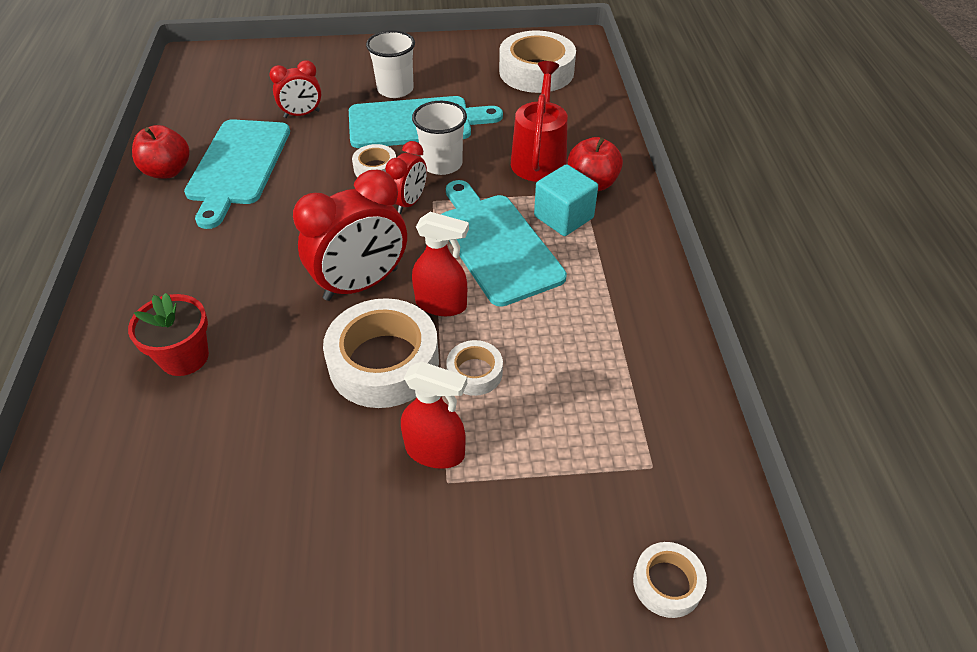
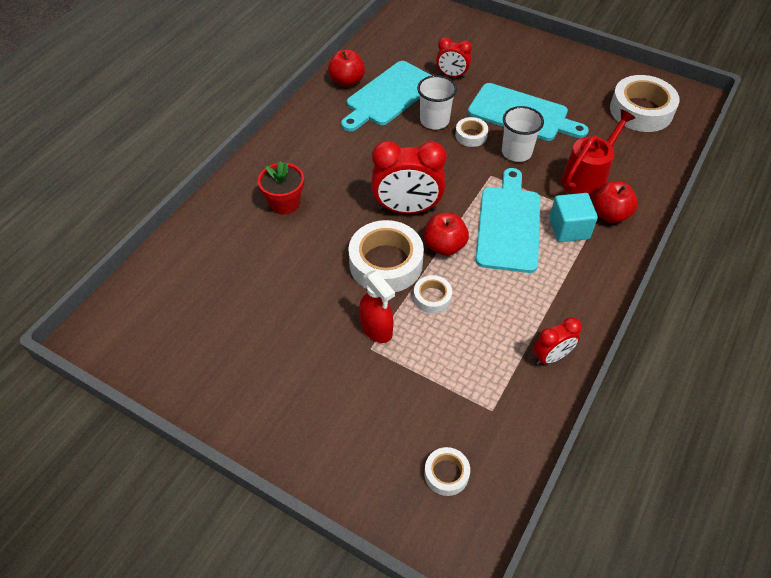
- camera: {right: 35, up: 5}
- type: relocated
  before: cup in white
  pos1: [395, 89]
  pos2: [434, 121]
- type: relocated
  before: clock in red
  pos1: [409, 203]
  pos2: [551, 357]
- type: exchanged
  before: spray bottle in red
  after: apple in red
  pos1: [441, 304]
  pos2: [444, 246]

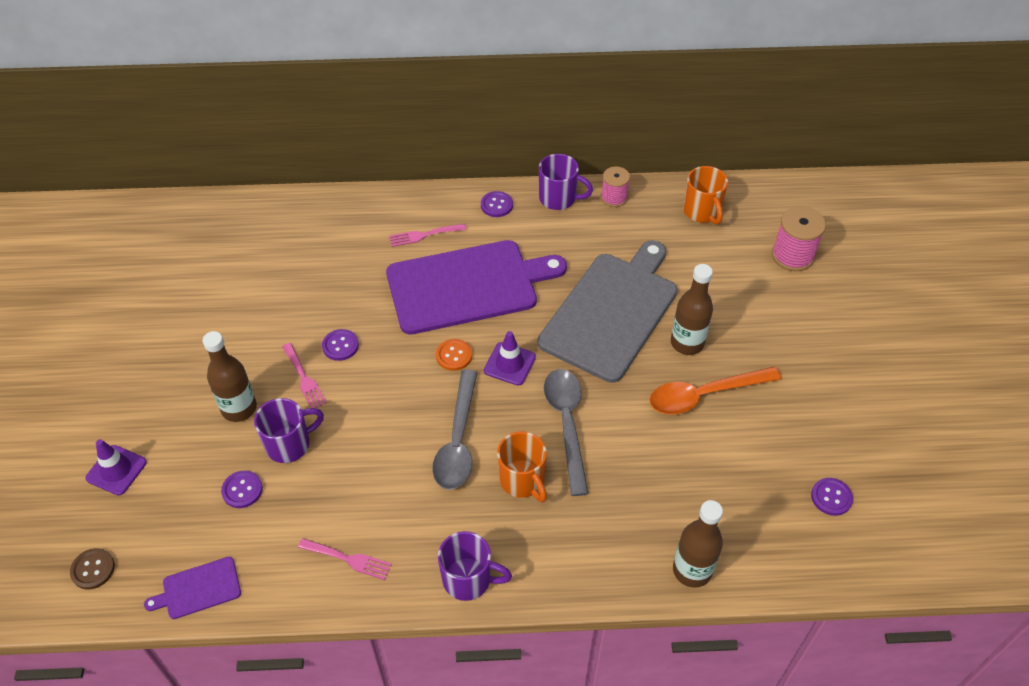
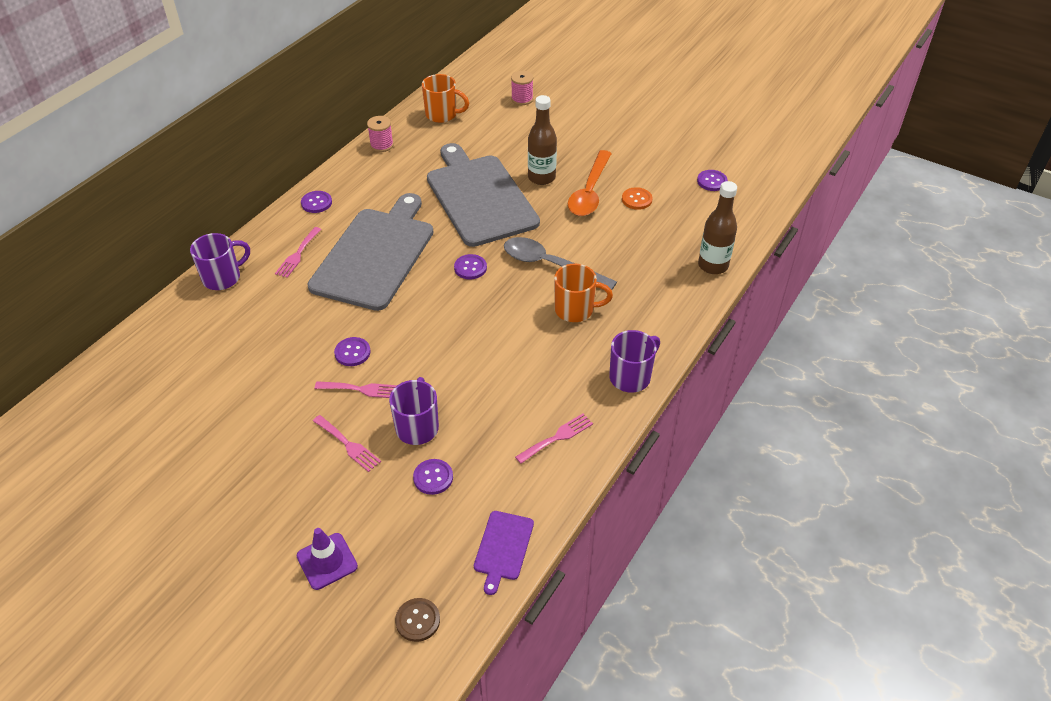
- camera: {right: -55, up: -5}
- type: relocated
  before: mug in purple
  pos1: [559, 198]
  pos2: [223, 278]
- type: size
  before: spool in pink
  pos1: [792, 255]
  pos2: [522, 99]
  scale: 0.65
- type: colour
  before: cutting board in purple
  after: cutting board in grey
  pos1: [467, 286]
  pos2: [375, 255]
- type: exchanged
  before: bottle in brown
  after: fork in pink
  pos1: [239, 408]
  pos2: [348, 445]
- type: exchanged
  before: traffic cone in purple
  after: button in purple
  pos1: [509, 364]
  pos2: [470, 268]
- type: relocated
  before: button in orange
  pos1: [454, 355]
  pos2: [636, 199]
- type: missing
  before: spoon in grey
  pos1: [458, 440]

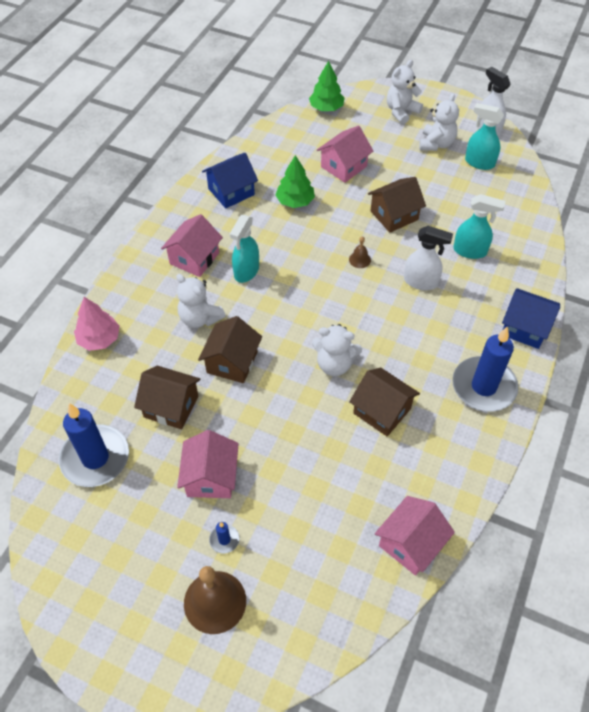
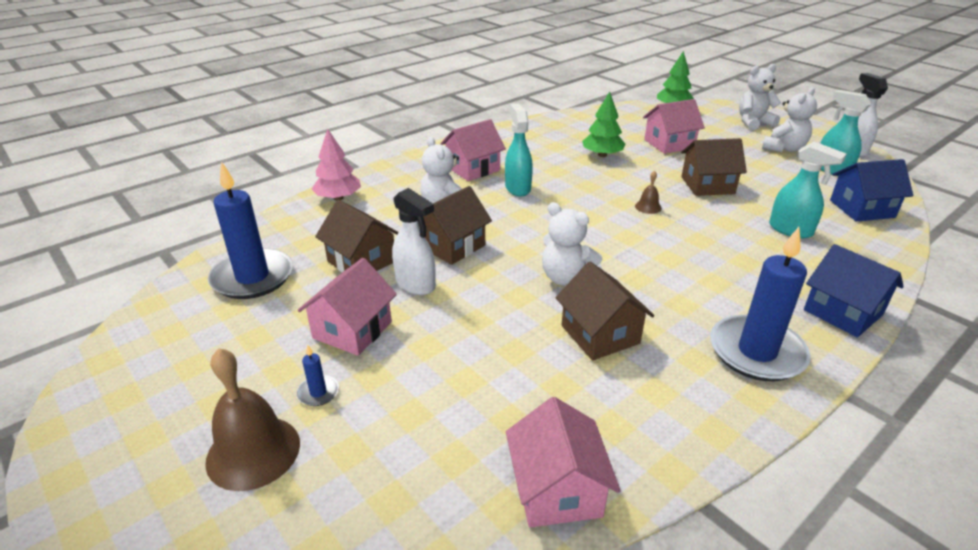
- camera: {right: 25, up: -20}
- type: relocated
  before: house in blue
  pos1: [231, 192]
  pos2: [861, 209]
- type: spun
  before: spray bottle in turquoise
  pos1: [246, 271]
  pos2: [517, 188]
  turn: 120
- type: relocated
  before: spray bottle in white
  pos1: [421, 282]
  pos2: [416, 284]
- type: spun
  before: house in pink
  pos1: [410, 543]
  pos2: [557, 490]
  turn: -75

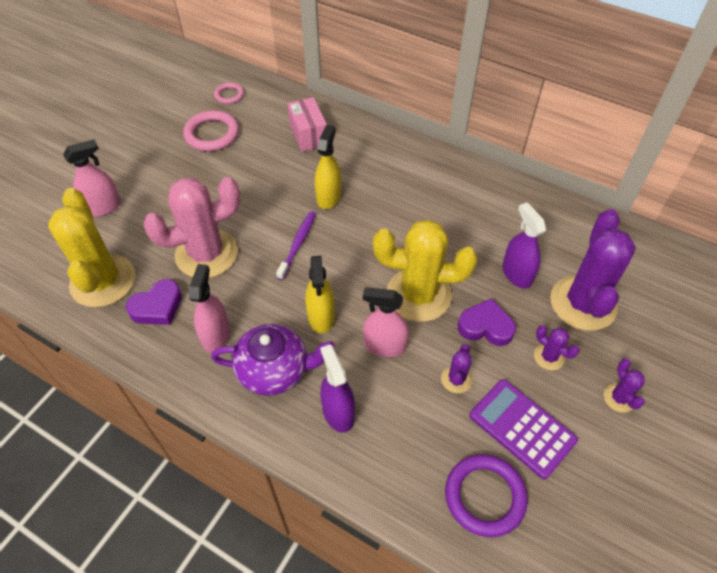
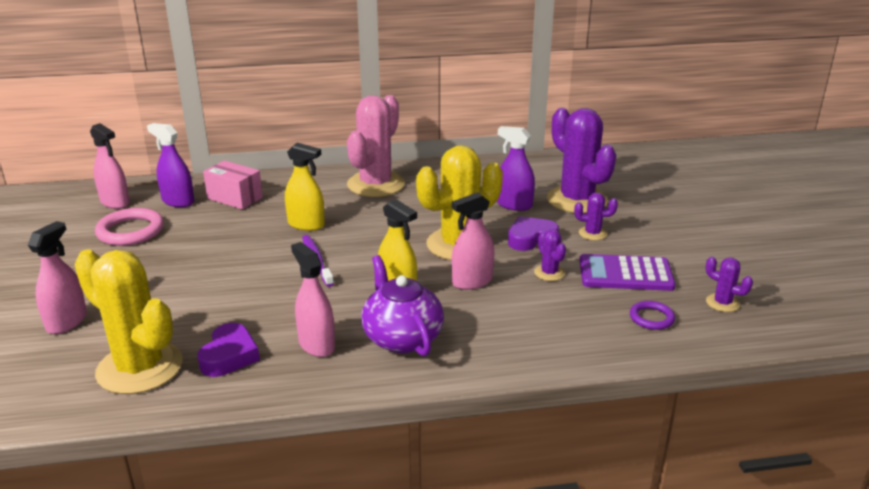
- camera: {right: -40, up: -25}
- type: exchanged
  before: ring in pink
  after: spray bottle in pink
  pos1: [229, 95]
  pos2: [115, 202]
- type: spun
  before: spray bottle in yellow
  pos1: [328, 197]
  pos2: [306, 224]
  turn: 135
- type: relocated
  before: cactus in pink
  pos1: [206, 254]
  pos2: [376, 184]
- type: spun
  before: teapot in purple
  pos1: [274, 370]
  pos2: [402, 338]
  turn: -75
- type: relocated
  before: spray bottle in purple
  pos1: [338, 412]
  pos2: [178, 201]
- type: relocated
  before: cactus in purple
  pos1: [619, 398]
  pos2: [722, 303]
- type: size
  before: ring in purple
  pos1: [484, 496]
  pos2: [651, 318]
  scale: 0.57

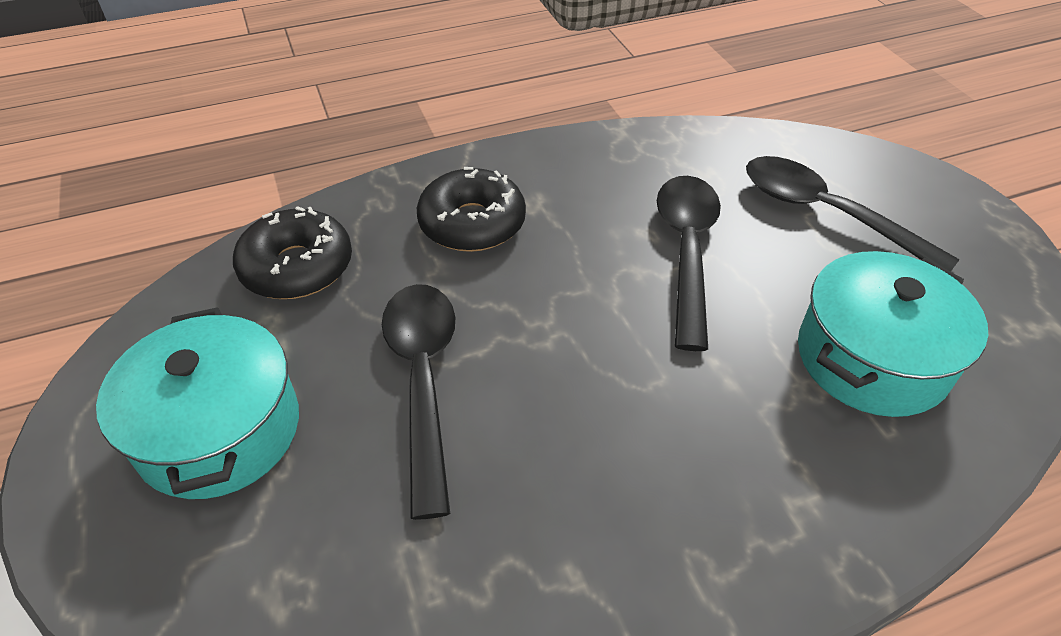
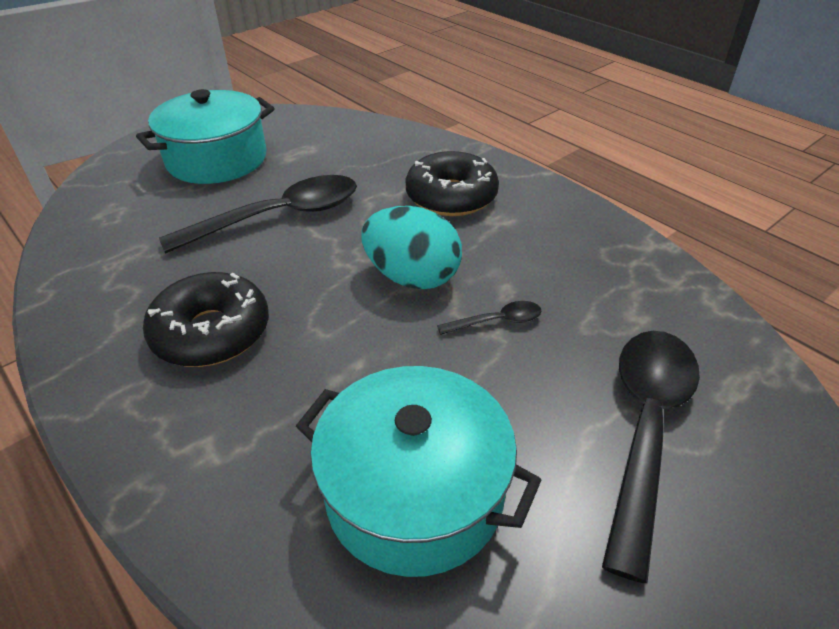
- camera: {right: 70, up: -5}
- type: size
  before: spoon in black
  pos1: [686, 252]
  pos2: [496, 321]
  scale: 0.44
- type: relocated
  before: donut in black
  pos1: [297, 267]
  pos2: [211, 332]
- type: appeared
  after: egg in turquoise
  pos2: [412, 277]

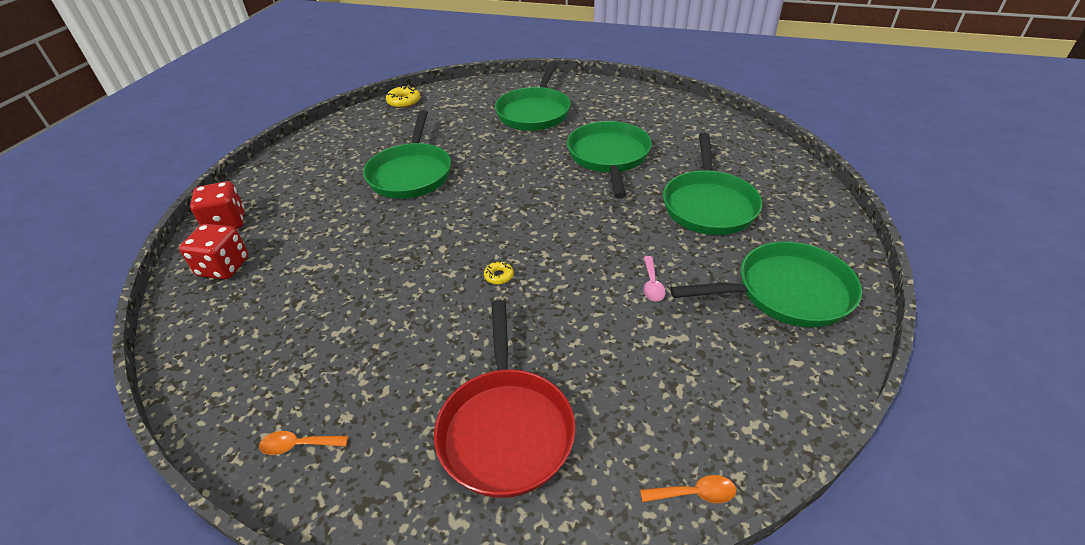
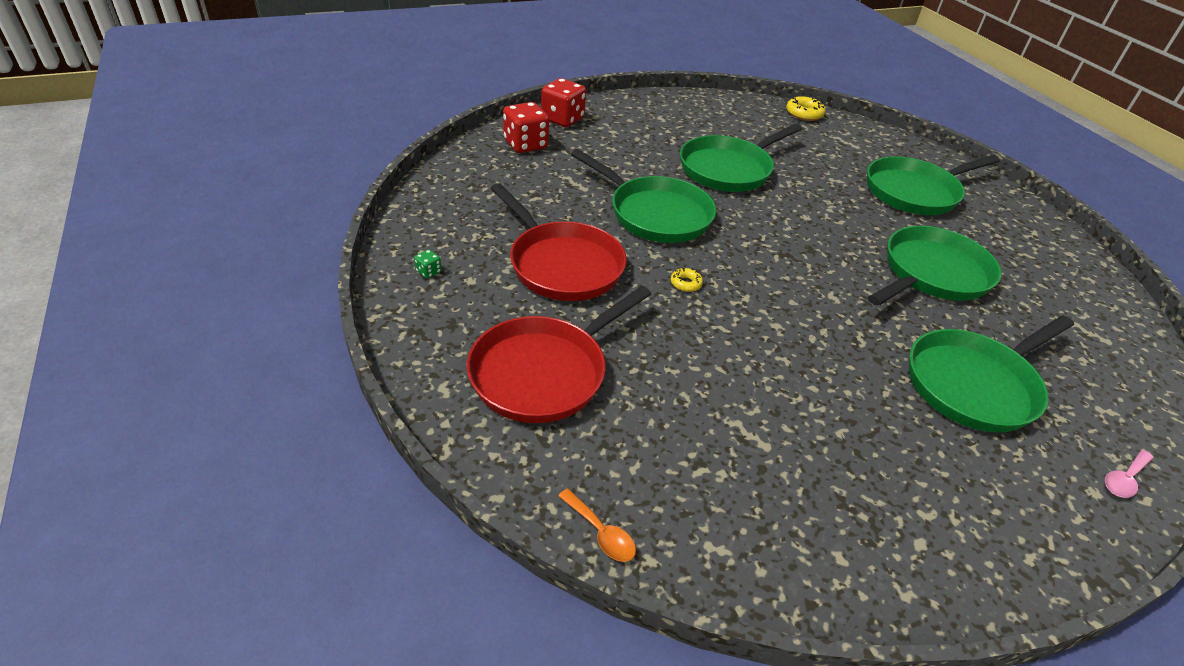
- camera: {right: 45, up: 0}
- type: relocated
  before: pan in green
  pos1: [785, 292]
  pos2: [654, 214]
- type: relocated
  before: spoon in pink
  pos1: [652, 285]
  pos2: [1124, 479]
- type: exchanged
  before: spoon in orange
  after: dice in green
  pos1: [298, 445]
  pos2: [428, 272]
- type: appeared
  after: pan in red
  pos2: [562, 264]

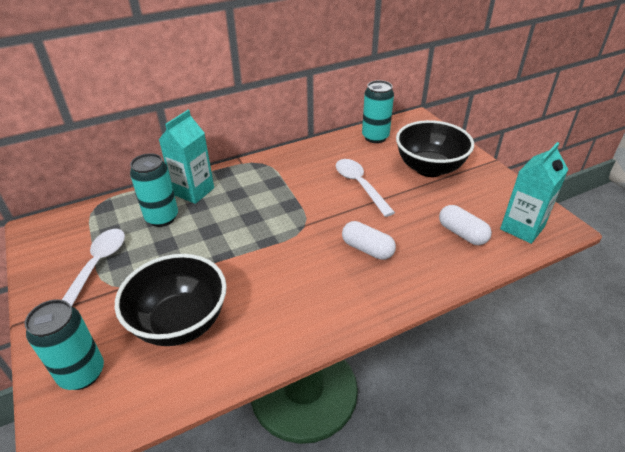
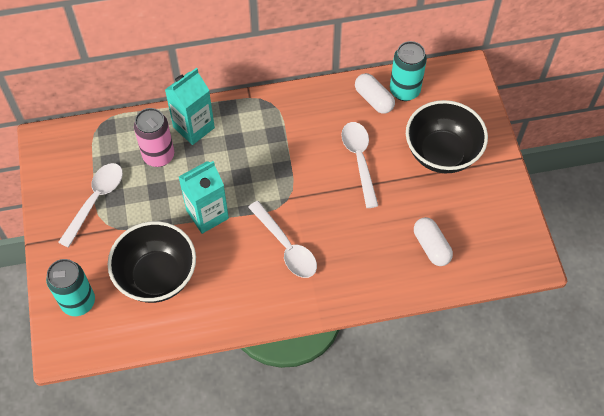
- camera: {right: 15, up: 20}
- type: relocated
  before: carton in turquoise
  pos1: [522, 228]
  pos2: [207, 214]
- type: colour
  before: can in turquoise
  after: can in pink
  pos1: [162, 218]
  pos2: [158, 156]
- type: relocated
  before: capsule in white
  pos1: [367, 249]
  pos2: [374, 99]
- type: appeared
  after: spoon in white
  pos2: [286, 247]

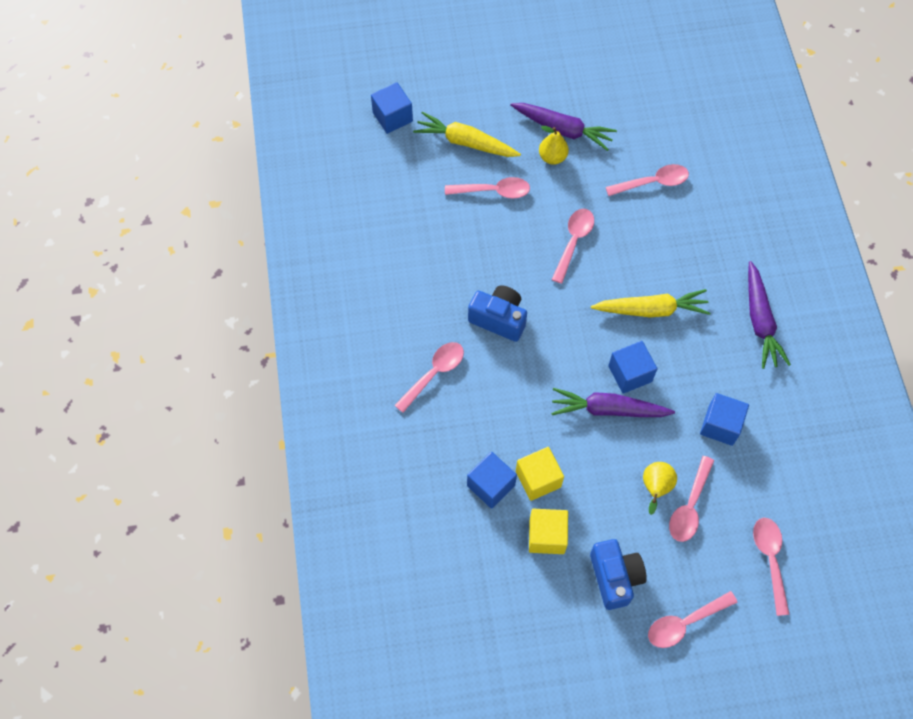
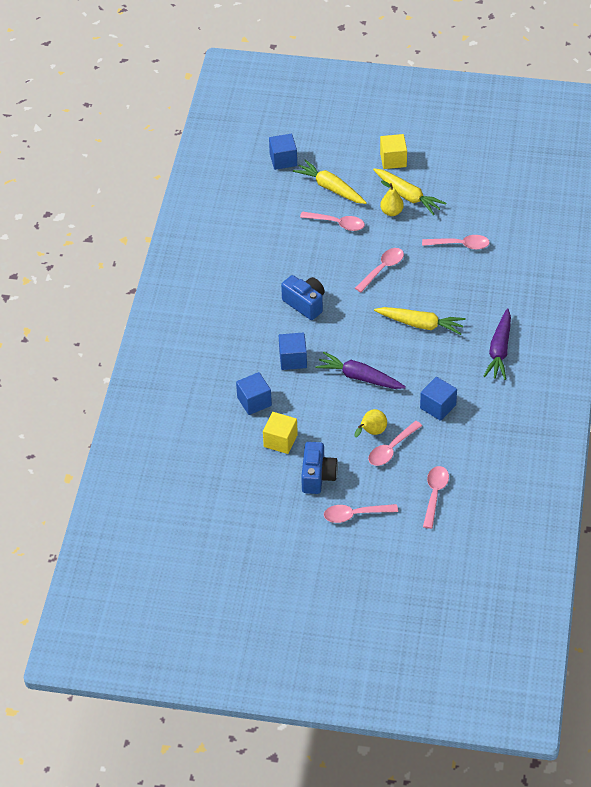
- camera: {right: 20, up: -15}
- type: colour
  before: carrot in purple
  after: carrot in yellow
  pos1: [563, 129]
  pos2: [408, 196]
- type: relocated
  before: cube in blue
  pos1: [630, 374]
  pos2: [293, 359]
- type: missing
  before: spoon in pink
  pos1: [434, 374]
- type: relocated
  before: cube in yellow
  pos1: [538, 479]
  pos2: [393, 160]

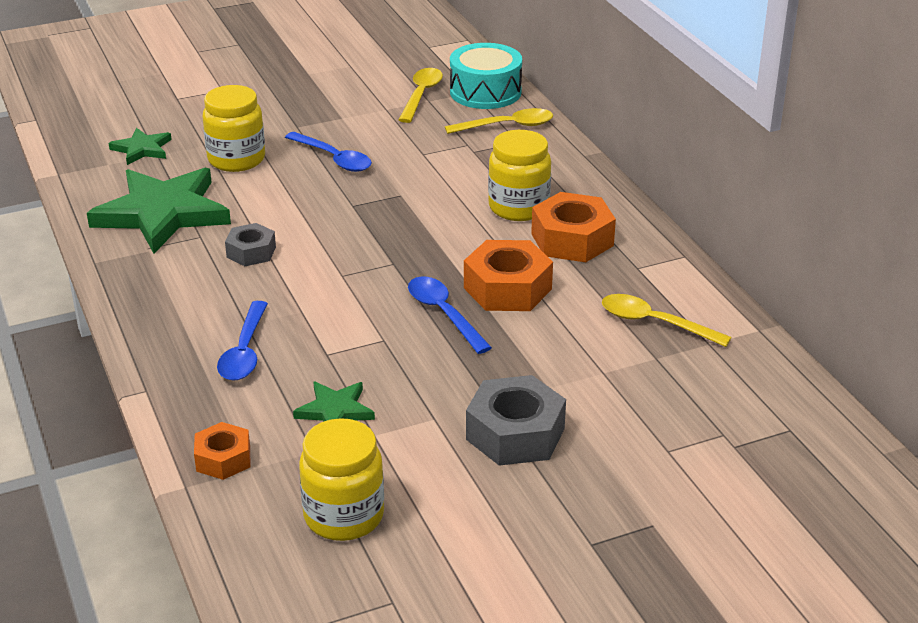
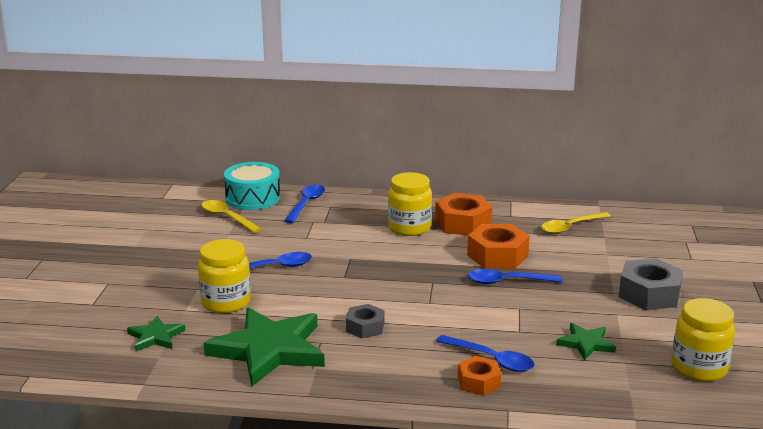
- camera: {right: -60, up: -10}
- type: colour
  before: spoon in yellow
  after: spoon in blue
  pos1: [507, 126]
  pos2: [306, 204]
- type: relocated
  before: nut in orange
  pos1: [223, 459]
  pos2: [478, 382]

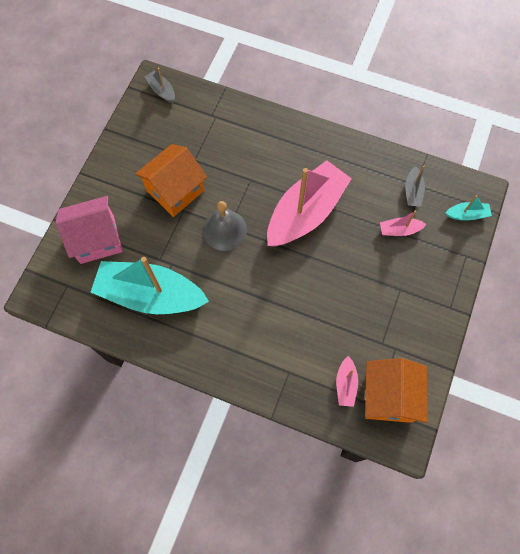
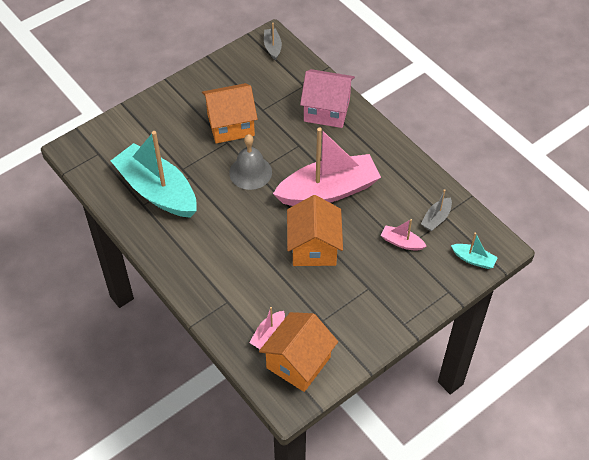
- camera: {right: 30, up: -15}
- type: relocated
  before: house in pink
  pos1: [97, 239]
  pos2: [326, 110]
- type: appeared
  after: house in orange
  pos2: [314, 247]

